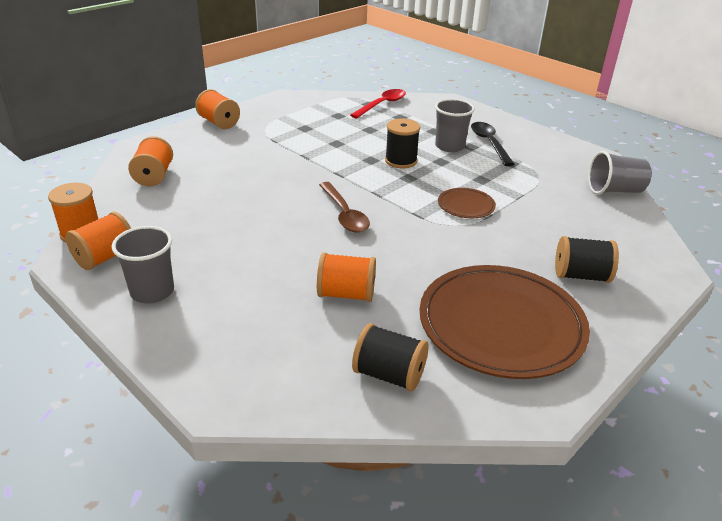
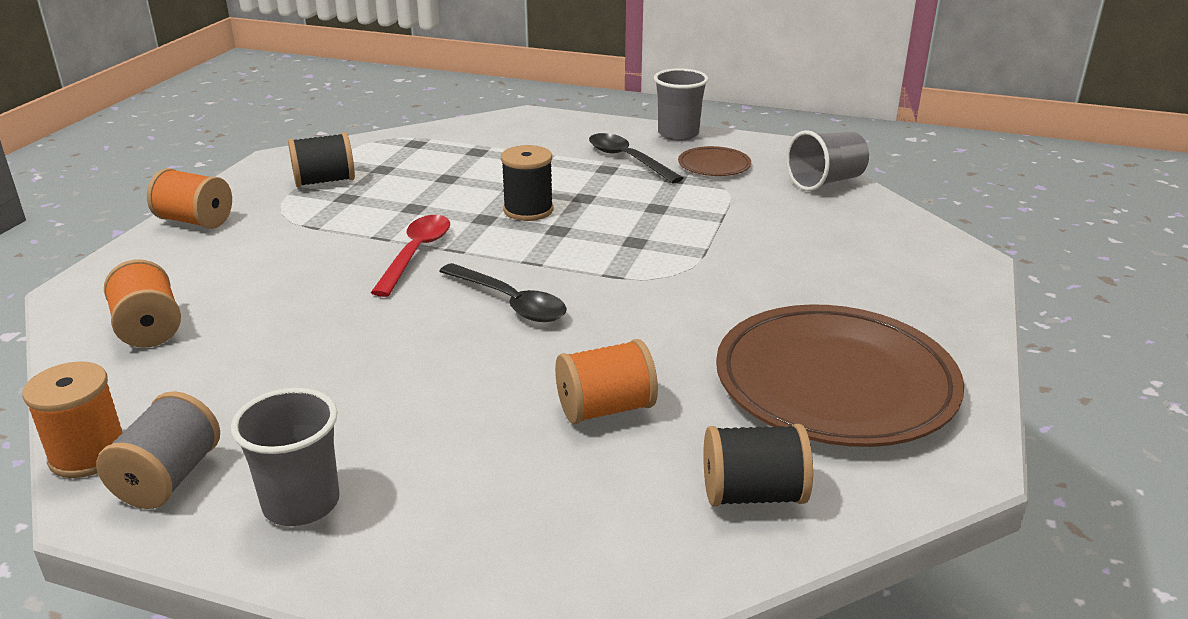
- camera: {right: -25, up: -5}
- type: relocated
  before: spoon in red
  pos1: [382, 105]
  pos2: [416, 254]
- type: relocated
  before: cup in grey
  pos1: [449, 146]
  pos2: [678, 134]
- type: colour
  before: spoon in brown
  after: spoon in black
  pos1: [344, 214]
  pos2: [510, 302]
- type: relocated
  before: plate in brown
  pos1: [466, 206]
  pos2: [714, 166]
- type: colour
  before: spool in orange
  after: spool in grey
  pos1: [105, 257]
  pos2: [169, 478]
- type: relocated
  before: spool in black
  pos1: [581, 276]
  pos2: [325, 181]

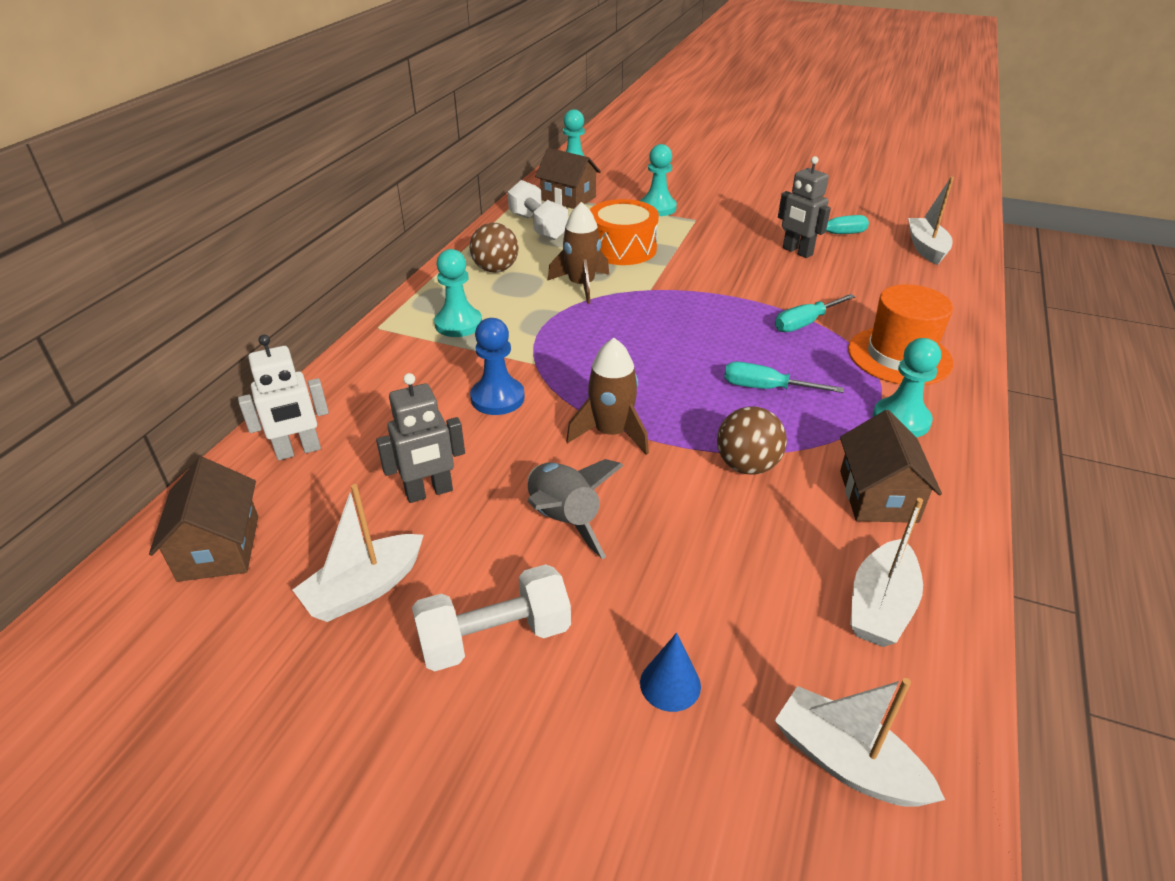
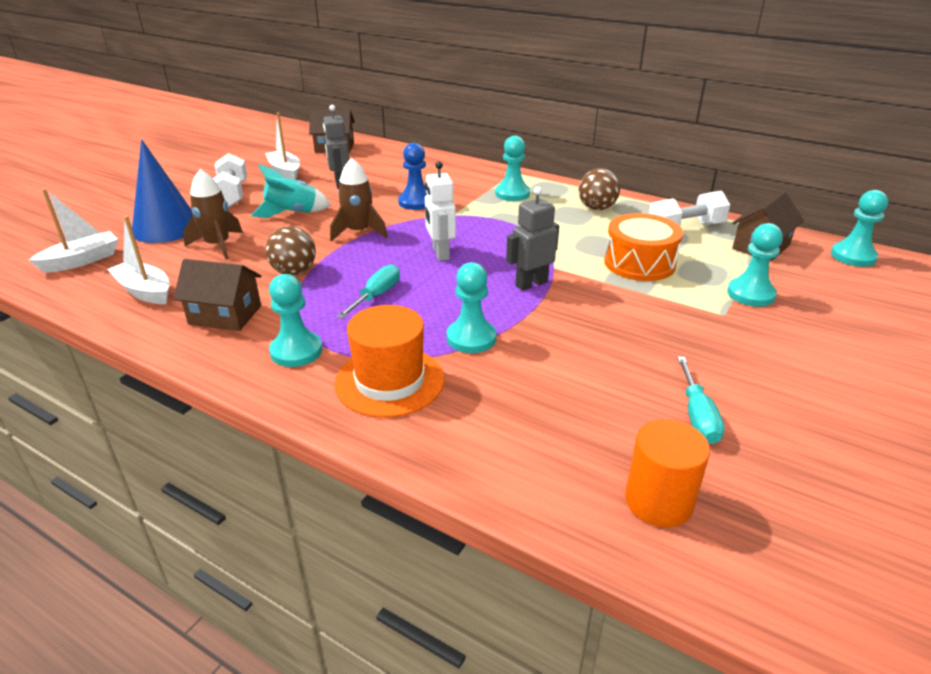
- camera: {right: 100, up: -5}
- type: relocated
  before: robot in grey
  pos1: [797, 252]
  pos2: [531, 284]
- type: exchanged
  before: boat in white
  after: cylinder in orange
  pos1: [926, 248]
  pos2: [658, 501]
- type: relocated
  before: rocket in brown
  pos1: [581, 285]
  pos2: [218, 245]
- type: exchanged
  before: screwdriver in turquoise
  after: pawn in turquoise
  pos1: [805, 323]
  pos2: [471, 338]
- type: relocated
  before: robot in white
  pos1: [298, 451]
  pos2: [440, 253]
- type: colour
  before: rocket in grey
  after: rocket in turquoise
  pos1: [563, 520]
  pos2: [292, 213]
- type: size
  before: cone in blue
  pos1: [670, 684]
  pos2: [166, 228]
  scale: 2.18

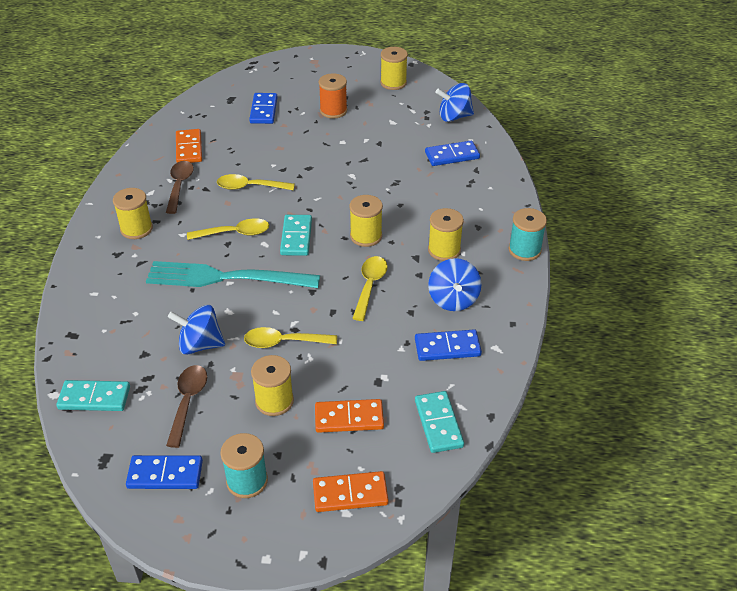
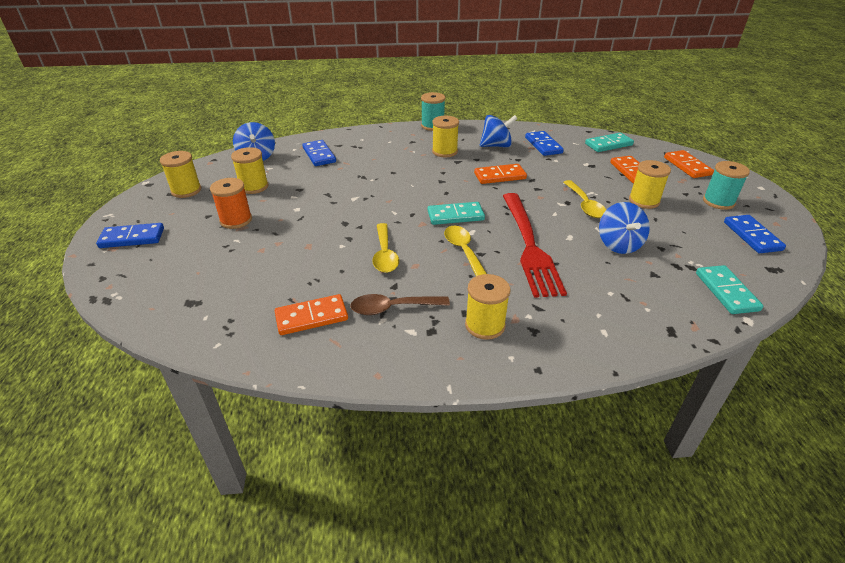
- camera: {right: -100, up: -5}
- type: relocated
  before: domino in blue
  pos1: [263, 110]
  pos2: [132, 238]
- type: relocated
  before: spool in yellow
  pos1: [366, 236]
  pos2: [254, 187]
- type: exchanged
  before: spoon in yellow
  after: domino in orange
  pos1: [370, 286]
  pos2: [500, 176]
- type: colour
  before: fork in turquoise
  after: fork in red
  pos1: [224, 278]
  pos2: [530, 246]
- type: missing
  before: spoon in brown
  pos1: [188, 402]

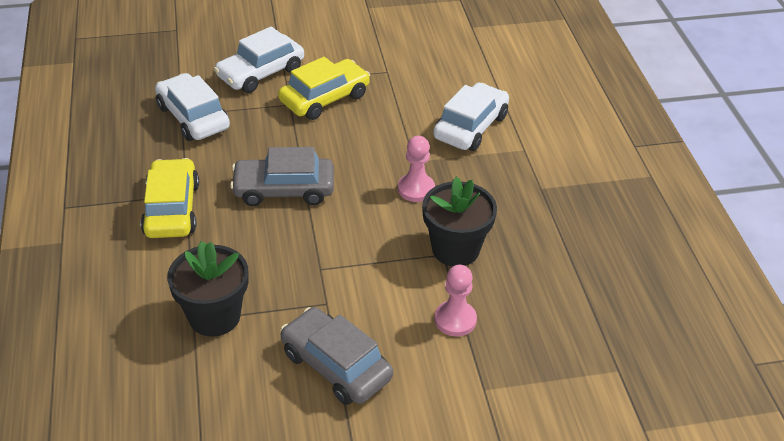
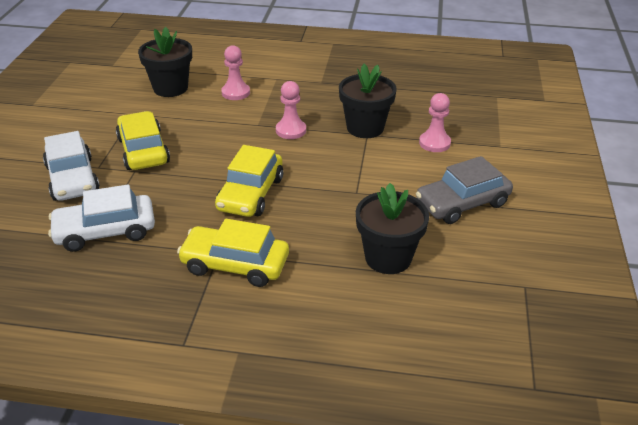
- camera: {right: -70, up: -5}
- type: exchanged
  before: car in white
  after: pawn in pink
  pos1: [470, 127]
  pos2: [235, 93]
- type: colour
  before: car in grey
  after: car in yellow
  pos1: [284, 190]
  pos2: [250, 194]
- type: appeared
  after: flower pot in black
  pos2: [170, 88]

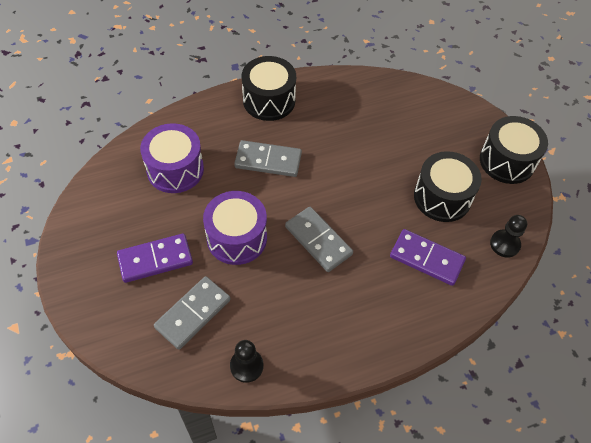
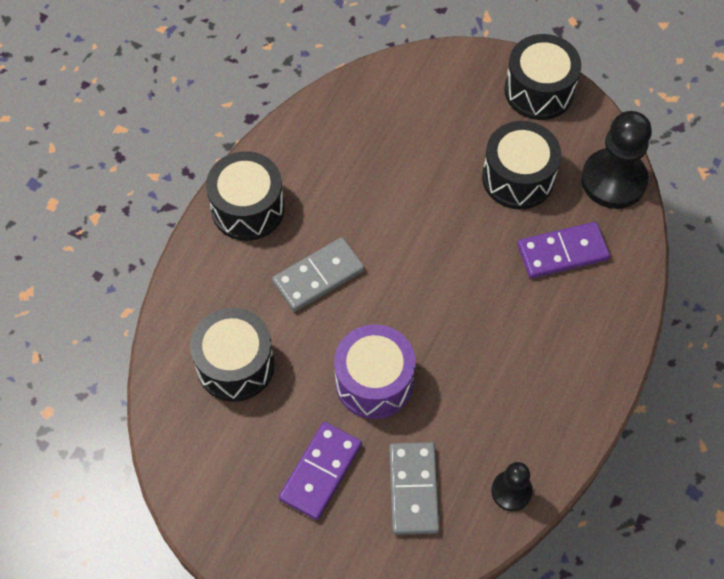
- camera: {right: -40, up: 5}
- type: colour
  before: drum in purple
  after: drum in black
  pos1: [175, 169]
  pos2: [235, 365]
- type: missing
  before: domino in grey
  pos1: [318, 240]
- type: size
  before: pawn in black
  pos1: [504, 244]
  pos2: [613, 180]
  scale: 1.82

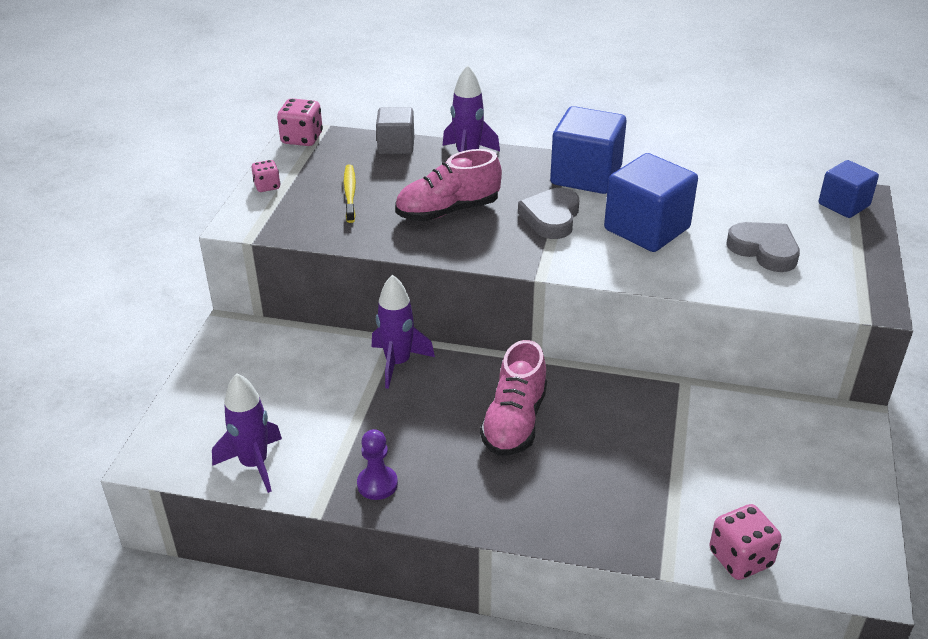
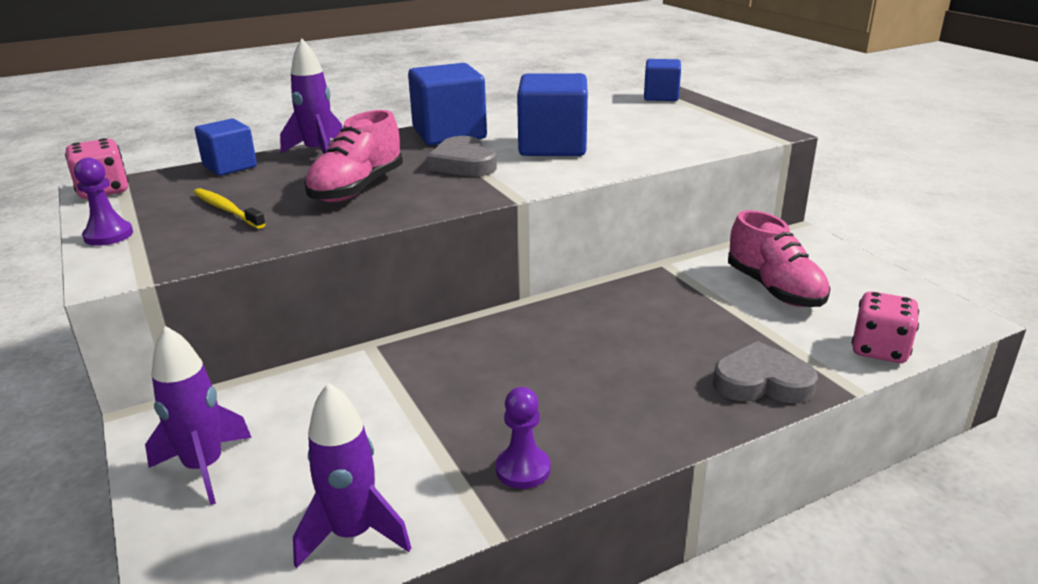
- camera: {right: -40, up: -10}
- type: colour
  before: cube in grey
  after: cube in blue
  pos1: [396, 146]
  pos2: [230, 166]
- type: exchanged
  before: dice in pink
  after: pawn in purple
  pos1: [267, 186]
  pos2: [108, 235]
- type: relocated
  before: heart in grey
  pos1: [764, 250]
  pos2: [762, 382]
- type: relocated
  before: rocket in purple
  pos1: [398, 363]
  pos2: [204, 467]
- type: relocated
  before: shoe in pink
  pos1: [514, 422]
  pos2: [774, 289]

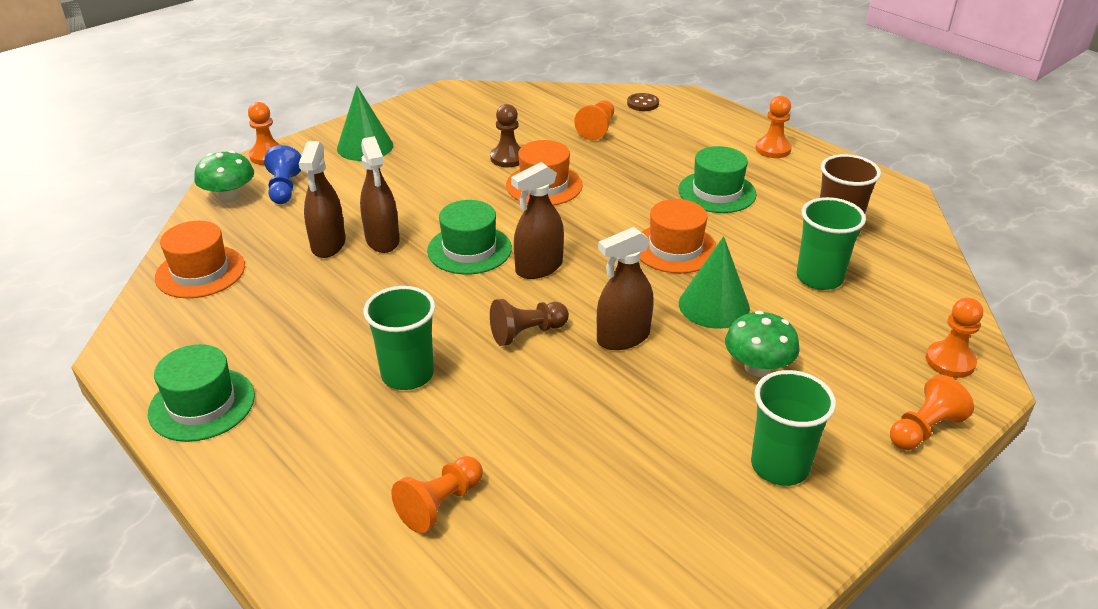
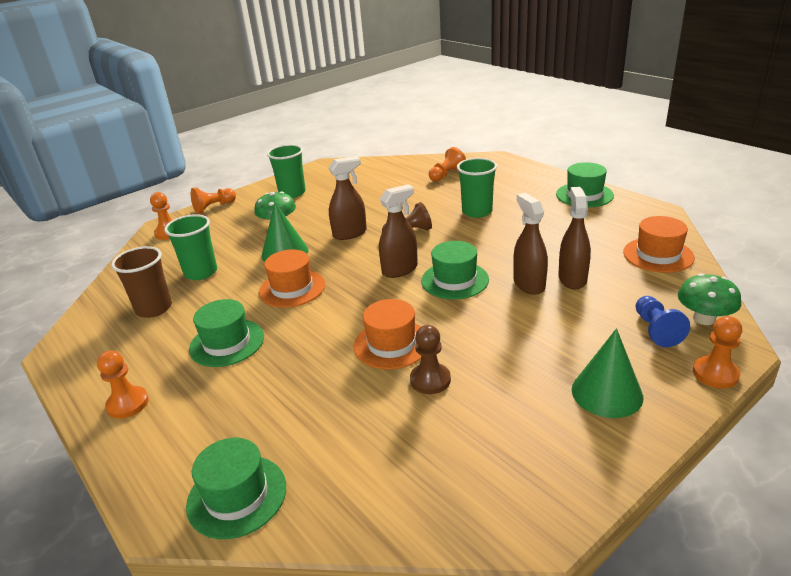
- camera: {right: -175, up: -5}
- type: exchanged
  before: button in brown
  after: hat in green
  pos1: [642, 103]
  pos2: [237, 496]
- type: missing
  before: pawn in orange
  pos1: [597, 129]

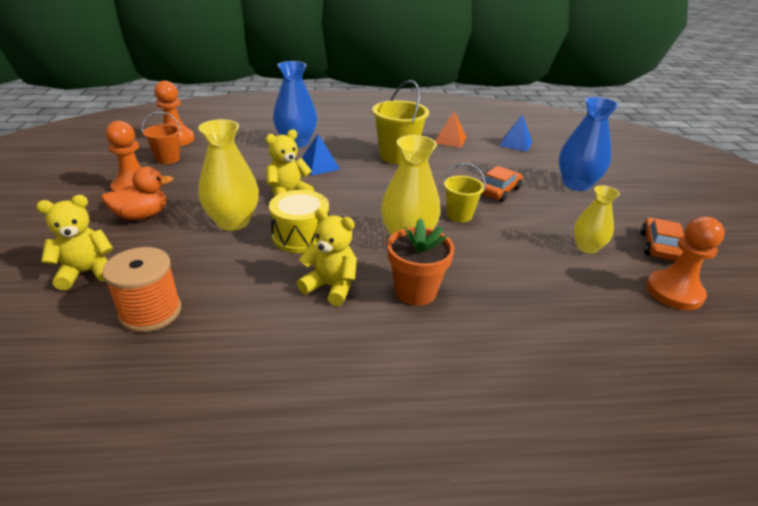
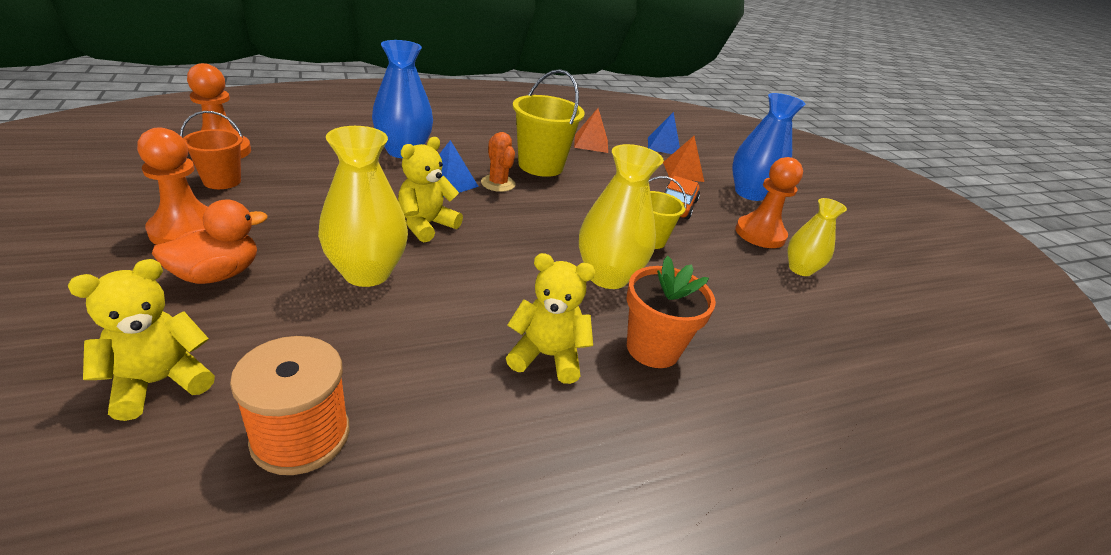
- camera: {right: -20, up: 0}
- type: missing
  before: drum in yellow
  pos1: [301, 236]
- type: relocated
  before: pawn in orange
  pos1: [674, 292]
  pos2: [760, 234]
- type: missing
  before: car in orange
  pos1: [658, 246]
- type: appeared
  after: cactus in orange
  pos2: [498, 183]
- type: appeared
  after: pyramid in orange
  pos2: [683, 171]

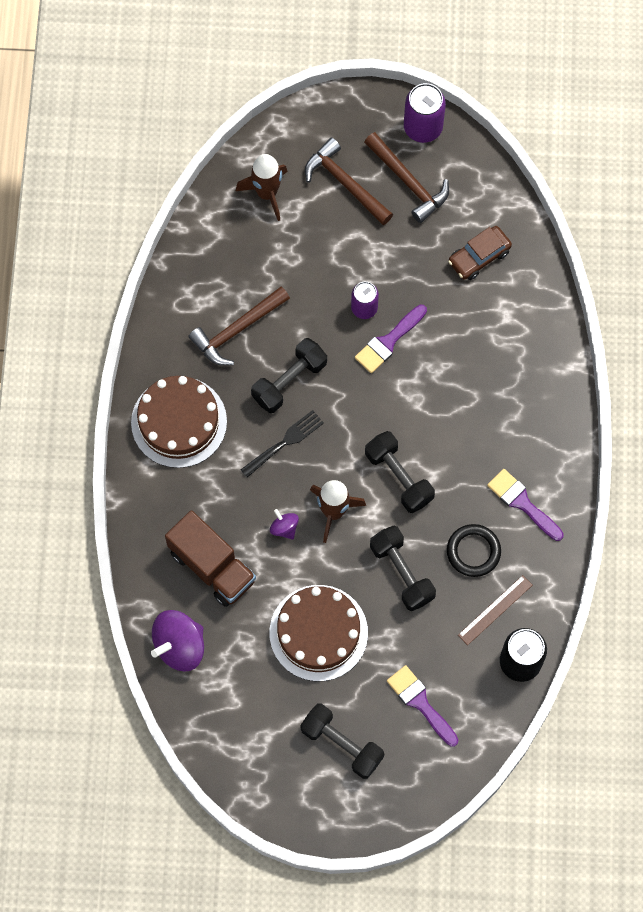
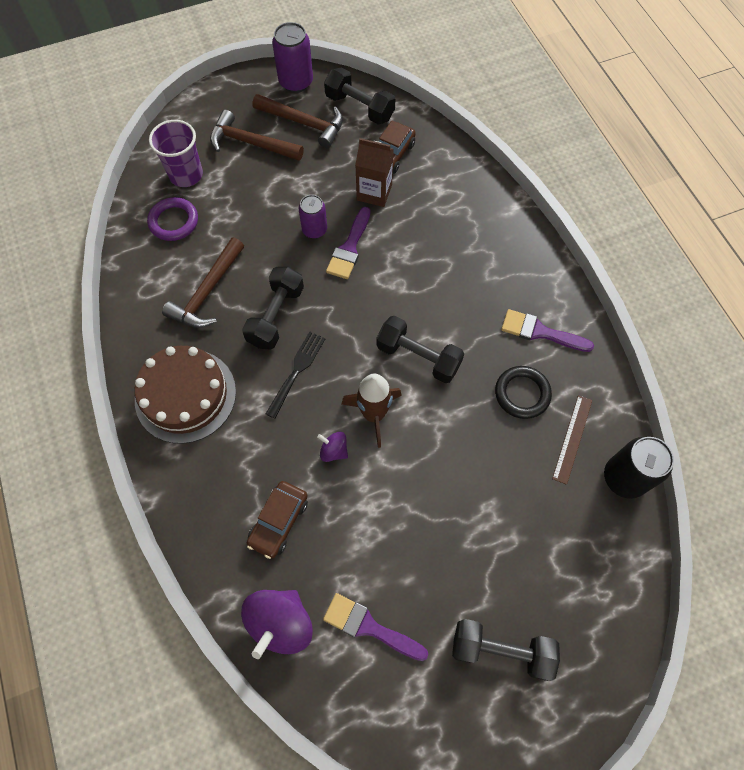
- camera: {right: -25, up: -5}
- type: exchanged
  before: rocket in brown
  after: cup in purple
  pos1: [267, 193]
  pos2: [186, 175]
- type: exchanged
  before: truck in brown
  after: car in brown
  pos1: [212, 566]
  pos2: [279, 521]
- type: relocated
  before: dumbbell in black
  pos1: [402, 572]
  pos2: [360, 107]
- type: missing
  before: cake in brown
  pos1: [318, 633]
- type: relocated
  before: brush in purple
  pos1: [420, 703]
  pos2: [369, 627]
- type: appeared
  after: carton in brown
  pos2: [374, 192]
- type: appeared
  after: ring in purple
  pos2: [174, 221]

